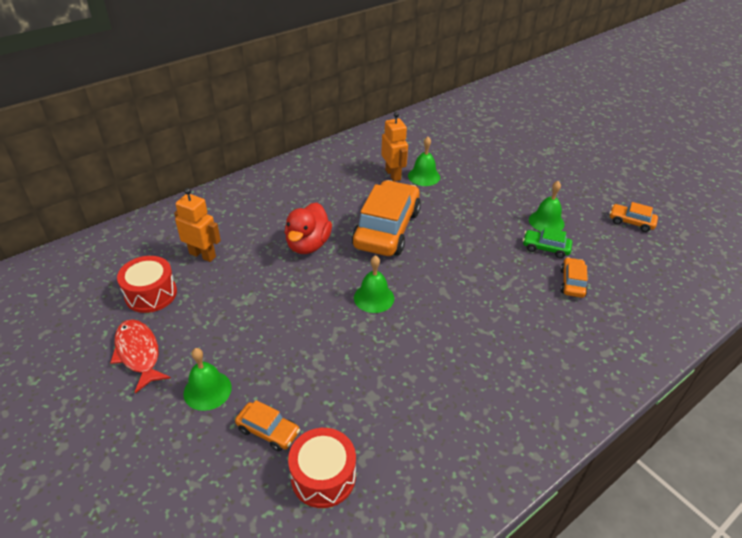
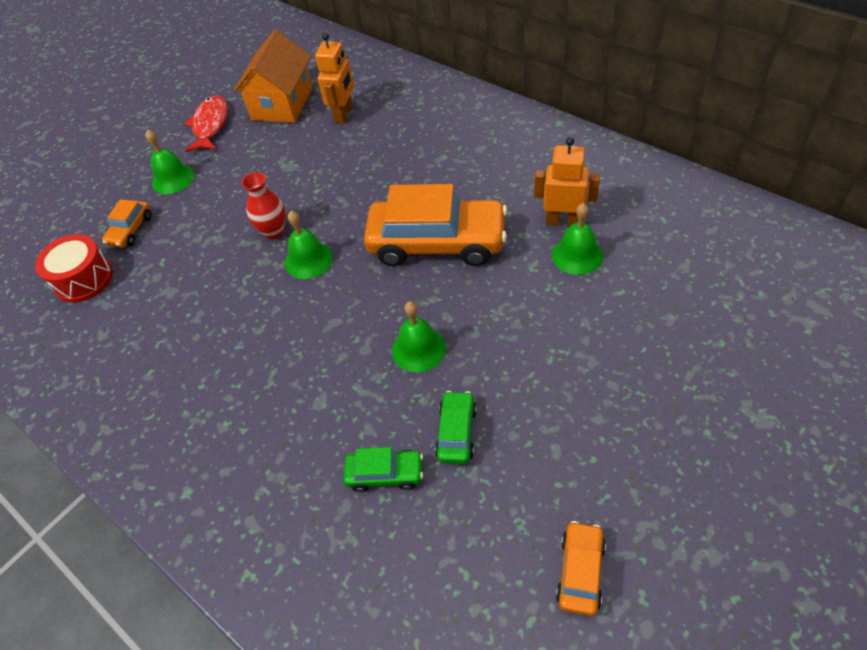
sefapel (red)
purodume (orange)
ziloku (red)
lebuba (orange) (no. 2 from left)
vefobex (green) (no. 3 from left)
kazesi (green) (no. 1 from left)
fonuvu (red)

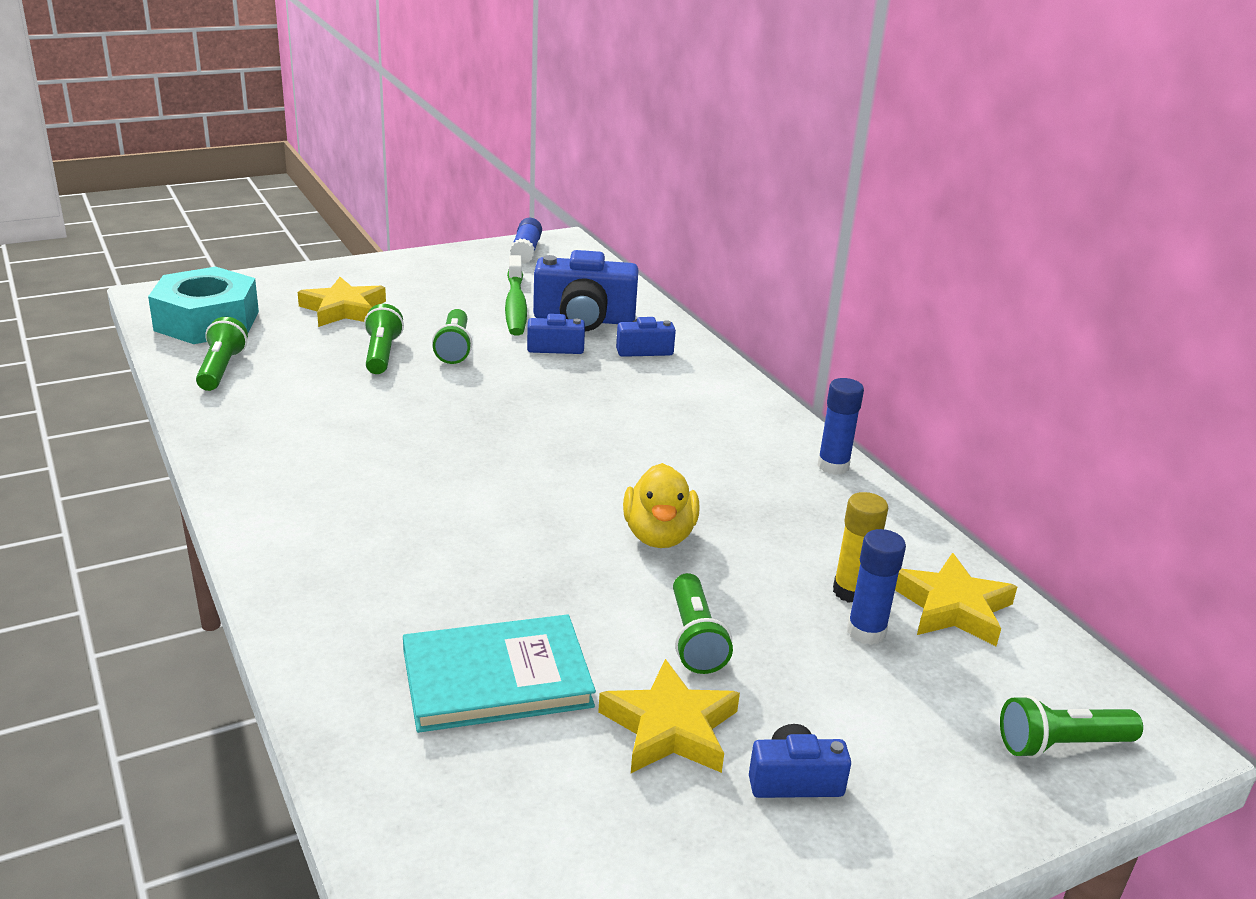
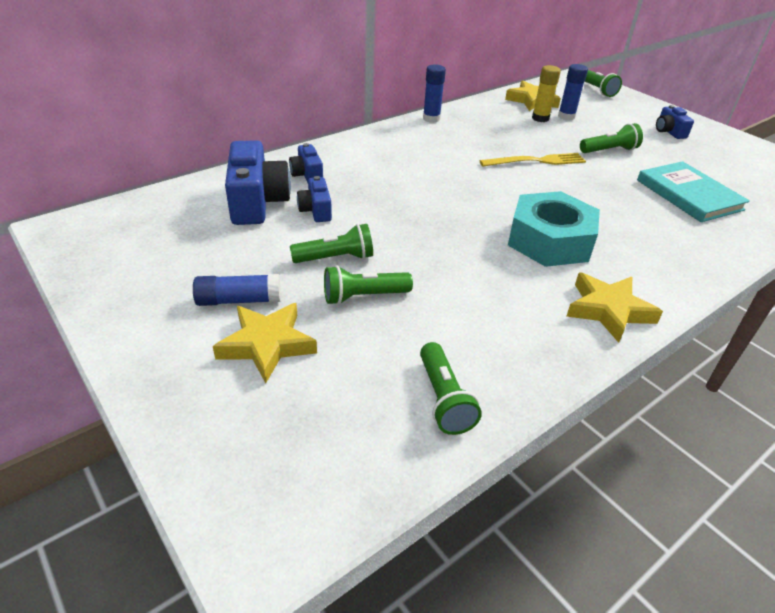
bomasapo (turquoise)
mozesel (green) (no. 3 from left)
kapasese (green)
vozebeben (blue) (no. 1 from left)
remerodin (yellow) (no. 3 from left)
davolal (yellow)

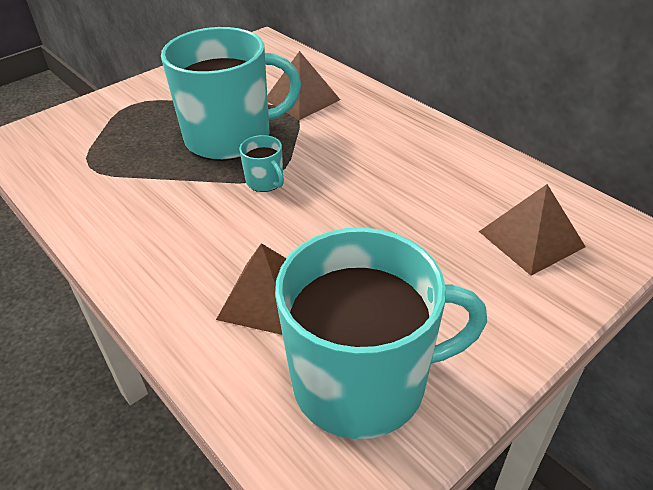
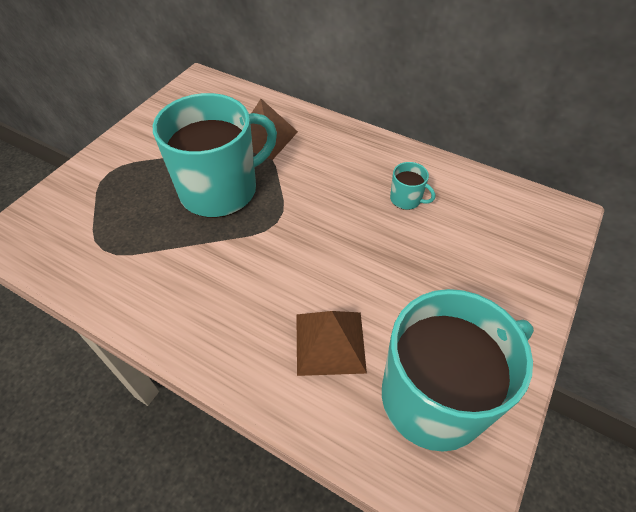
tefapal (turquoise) (no. 2 from left)
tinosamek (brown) (no. 3 from left in the first image)

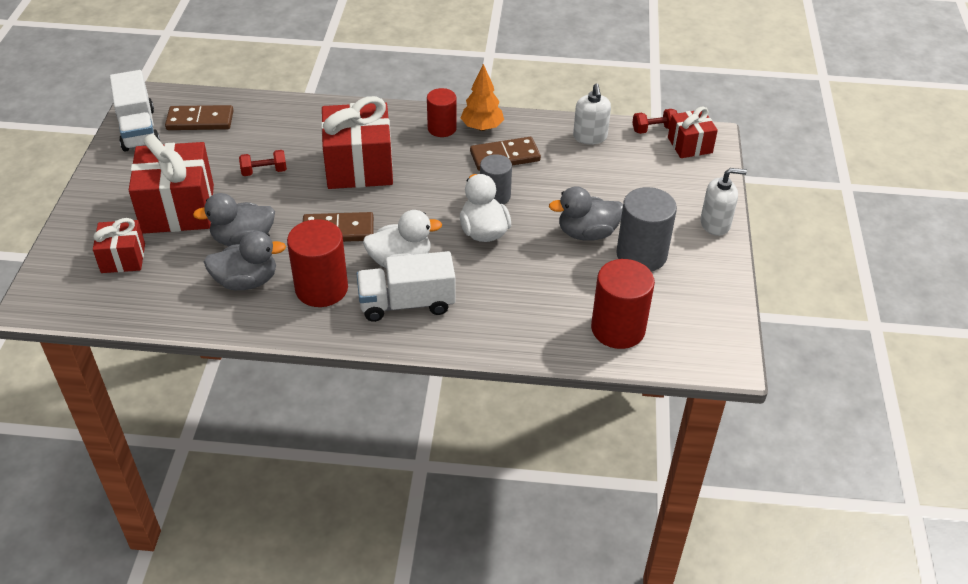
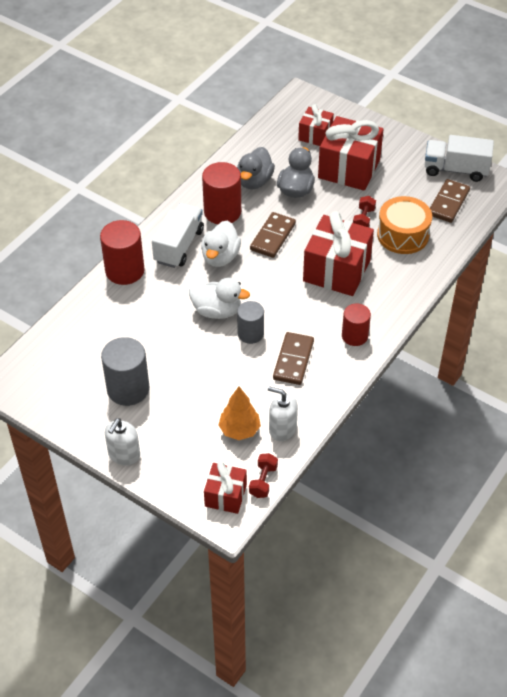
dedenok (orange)
ziloku (grey) (no. 3 from left in the first image)
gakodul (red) (no. 1 from left)
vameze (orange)

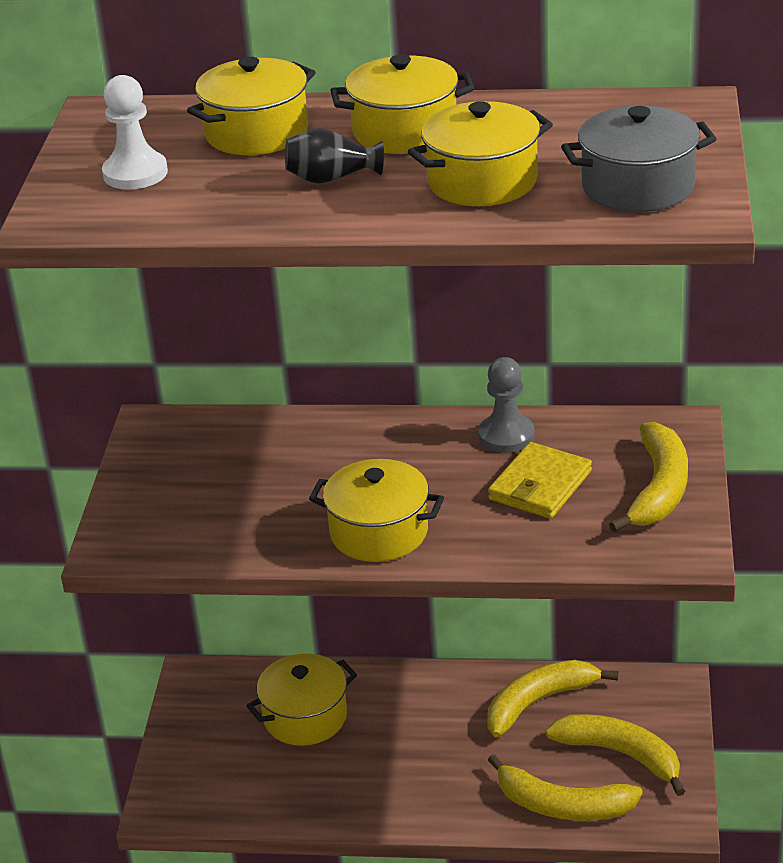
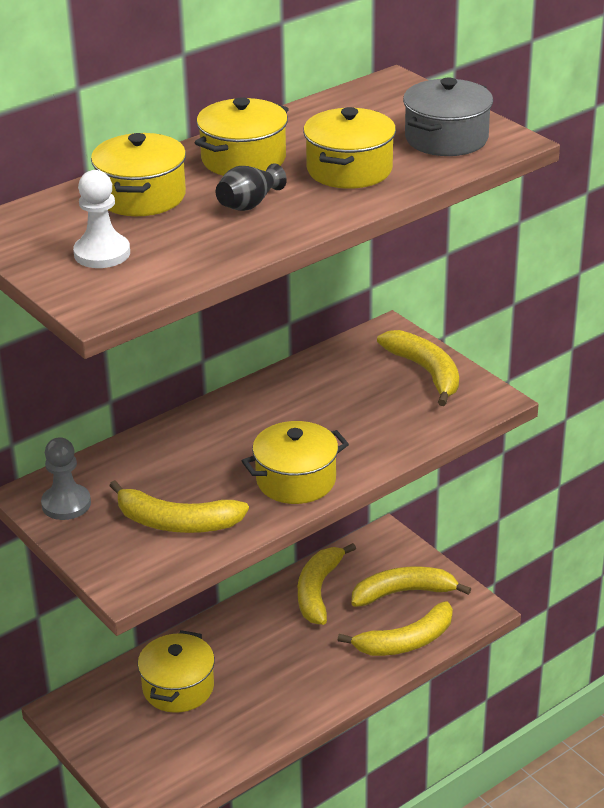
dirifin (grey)
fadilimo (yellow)
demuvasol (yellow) (no. 1 from left)

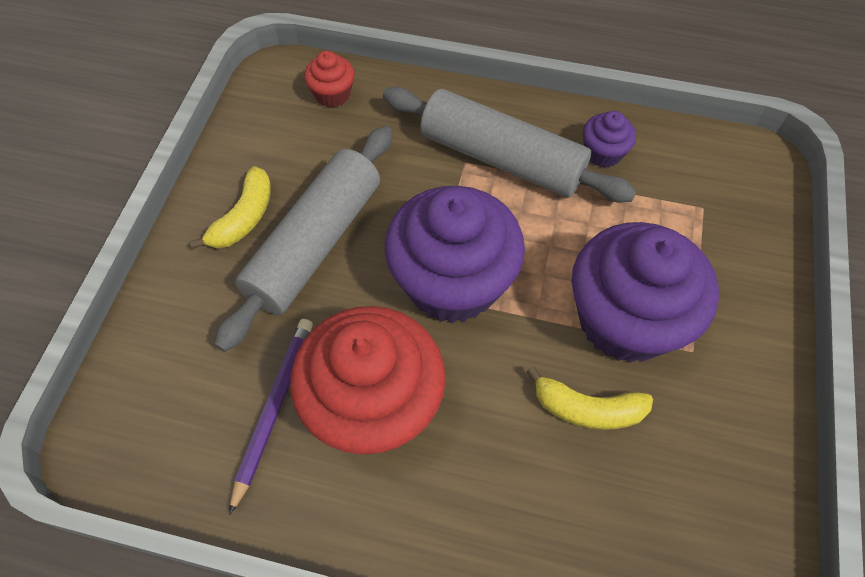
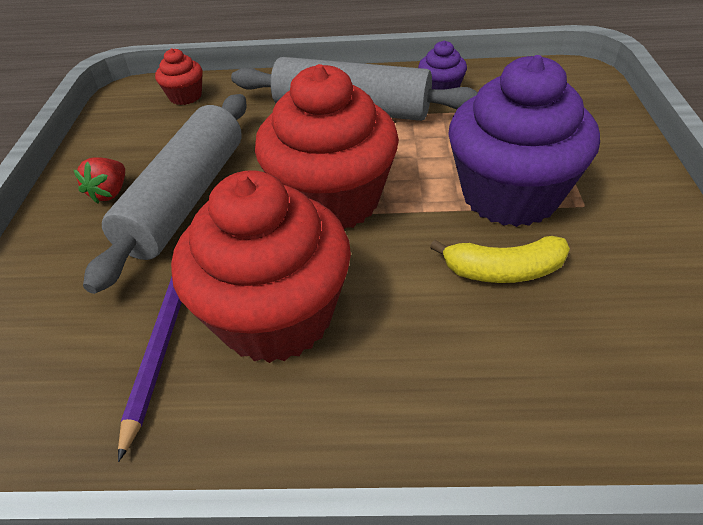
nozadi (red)
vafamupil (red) (no. 3 from left)

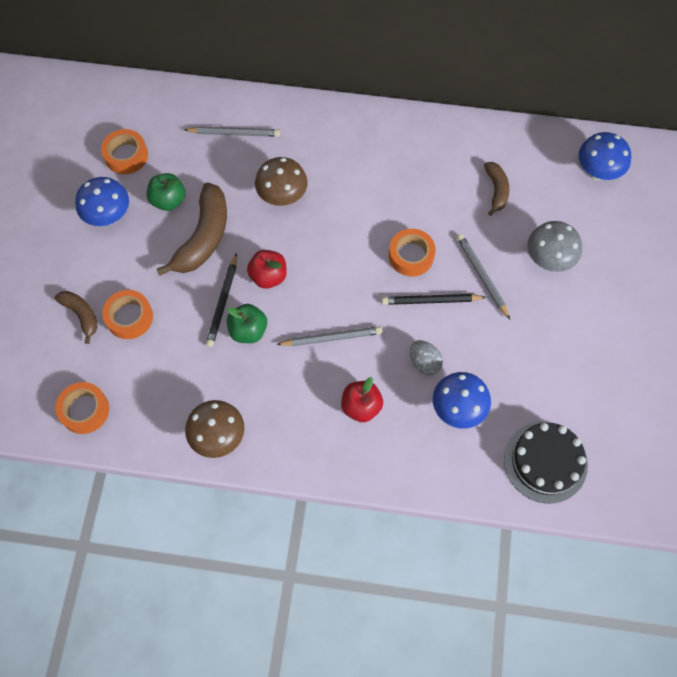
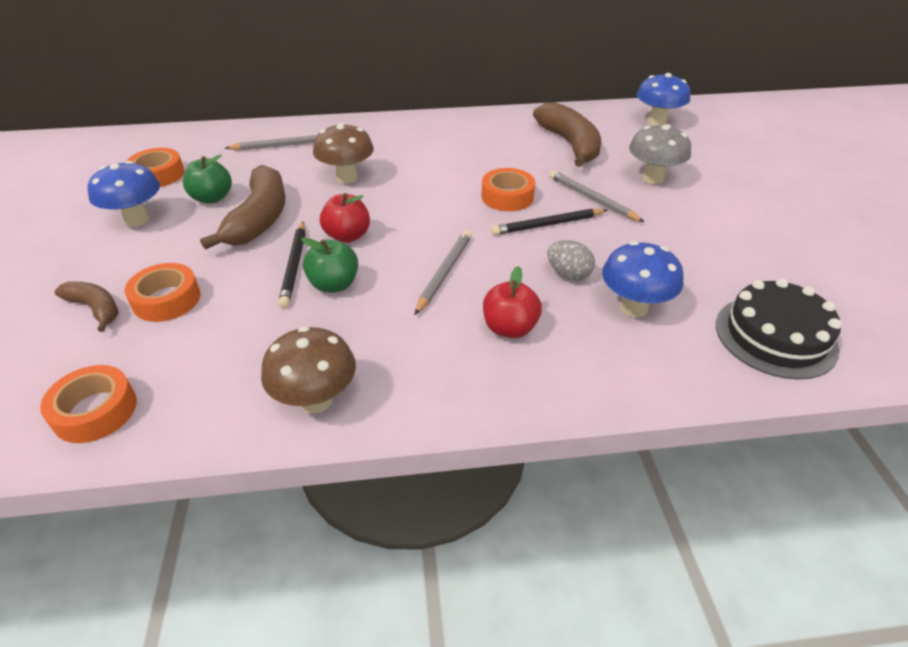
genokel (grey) (no. 2 from left)
demuvasol (brown) (no. 3 from left)

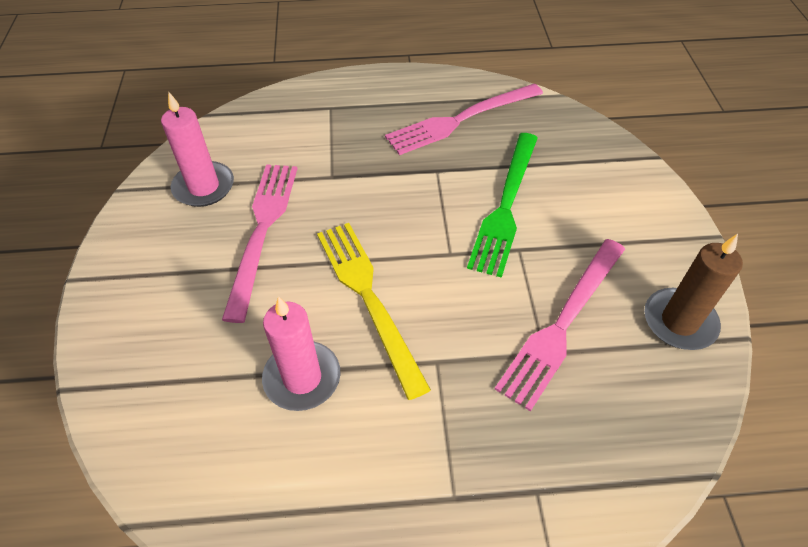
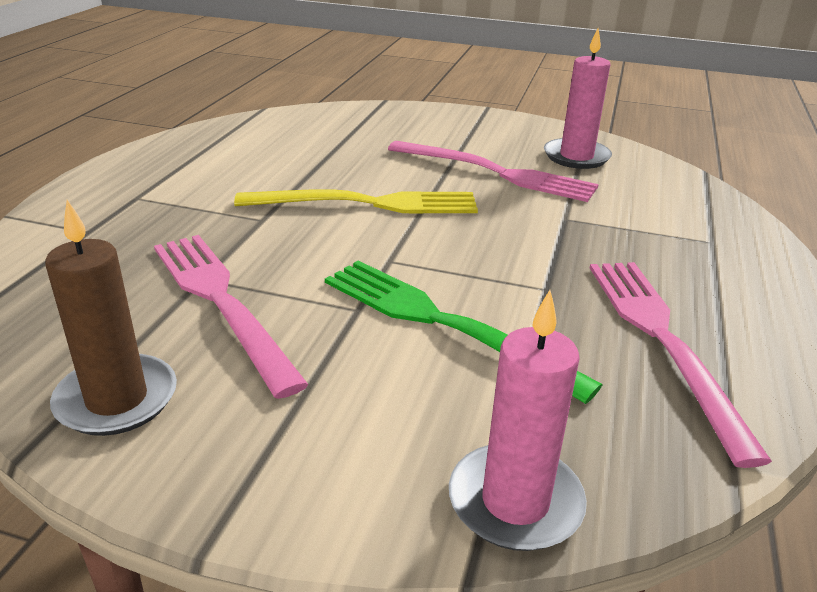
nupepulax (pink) (no. 1 from left)

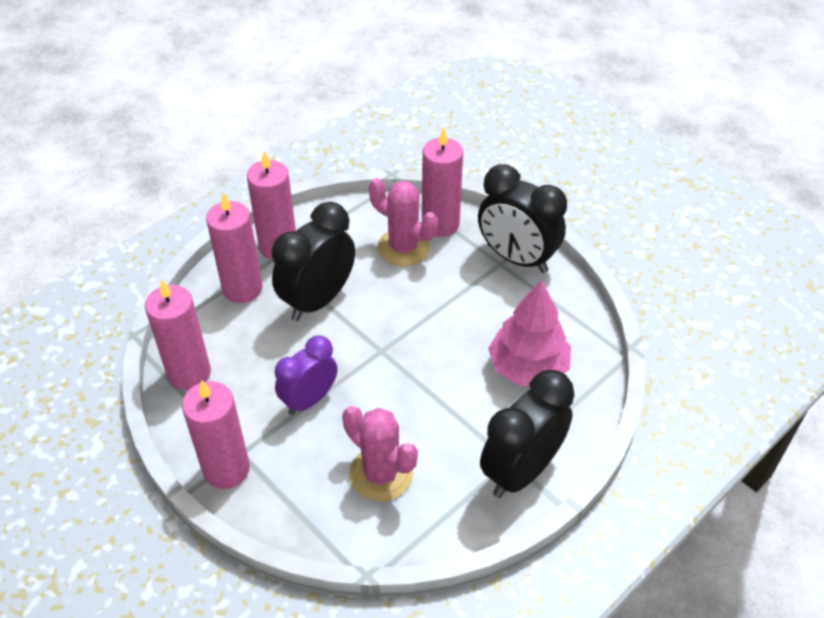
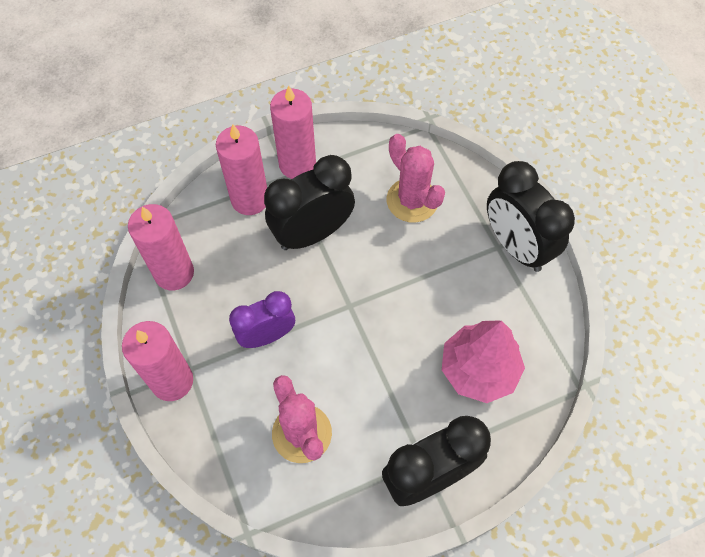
nupepulax (pink) (no. 5 from left in the first image)

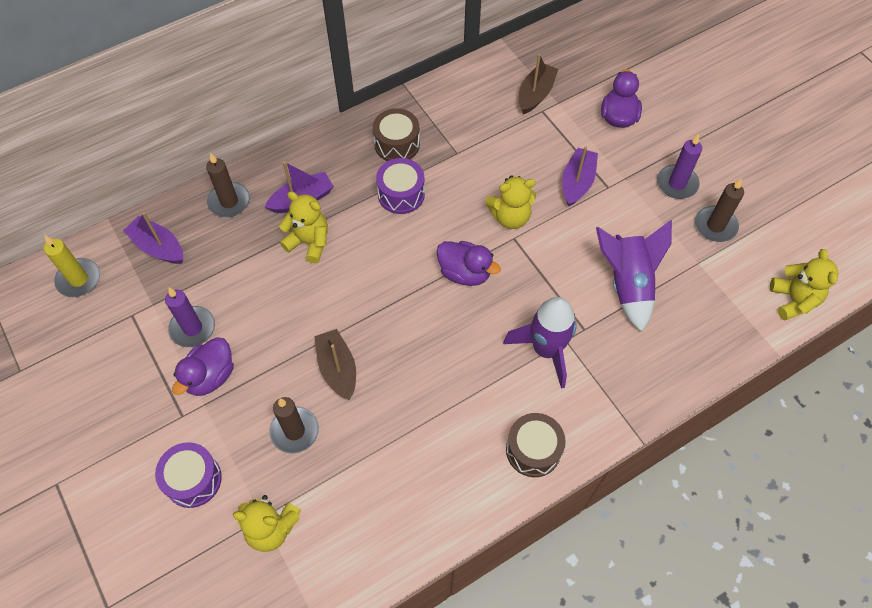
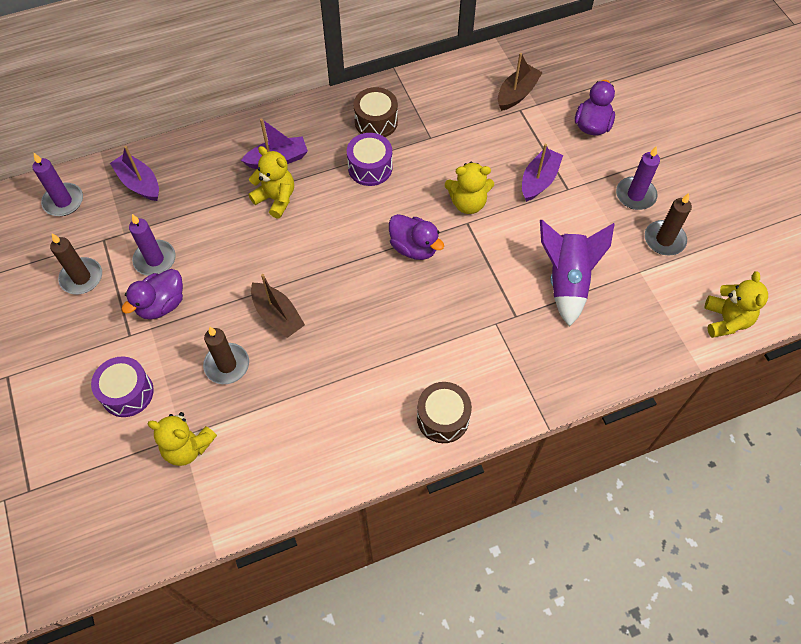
nupepulax (purple) (no. 1 from left)
nupepulax (brown) (no. 1 from left)
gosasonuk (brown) (no. 1 from left)
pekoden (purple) (no. 1 from left in the first image)

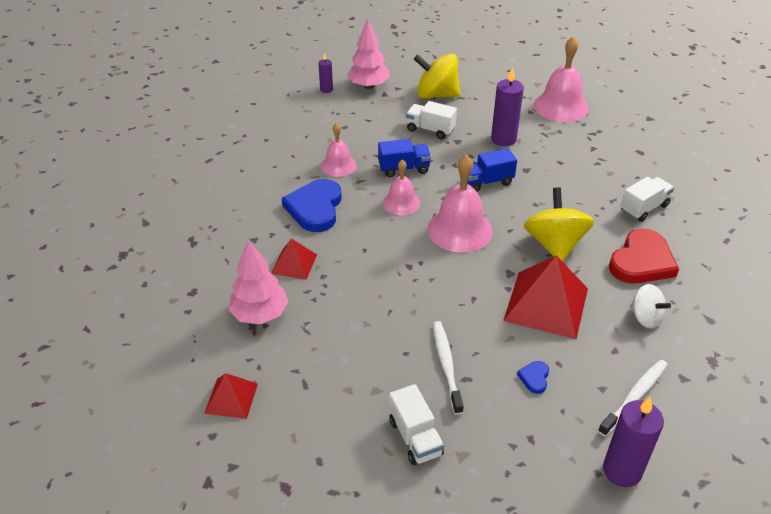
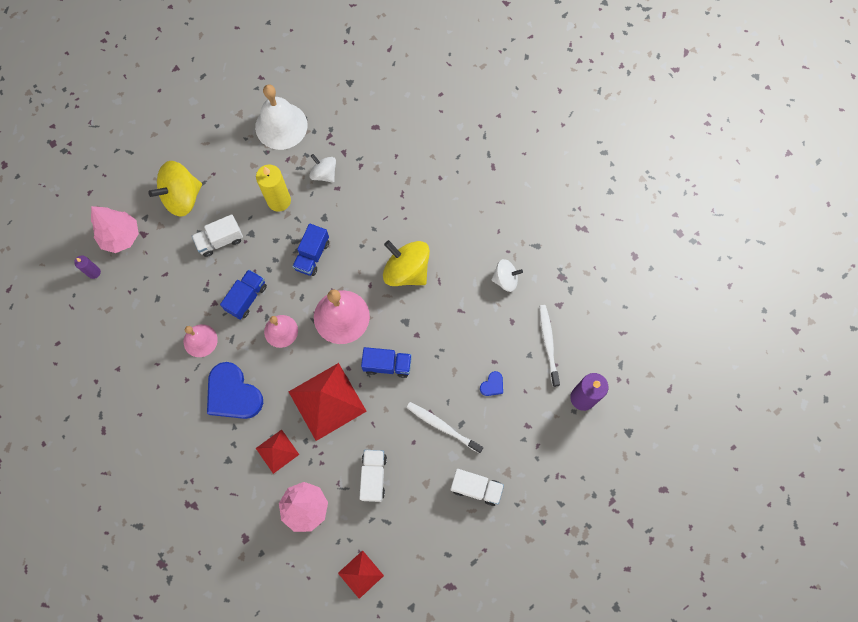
nupepulax (yellow)
tinosamek (red) (no. 2 from left)
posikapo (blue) (no. 2 from left)
vefobex (white)
posikapo (red)
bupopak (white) (no. 2 from left)
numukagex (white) (no. 1 from left)
bupopak (blue) (no. 3 from left)

